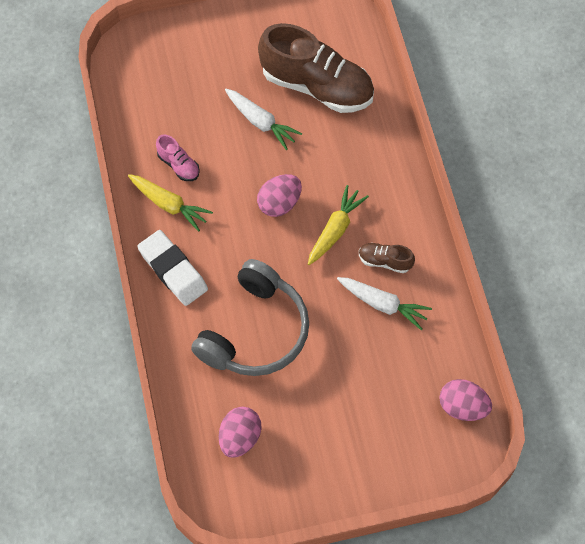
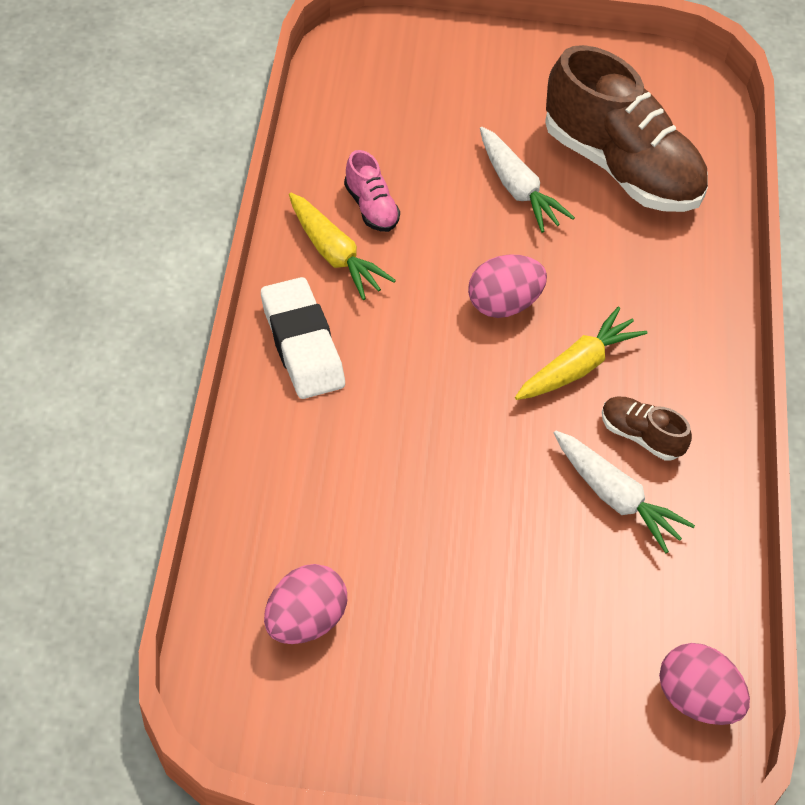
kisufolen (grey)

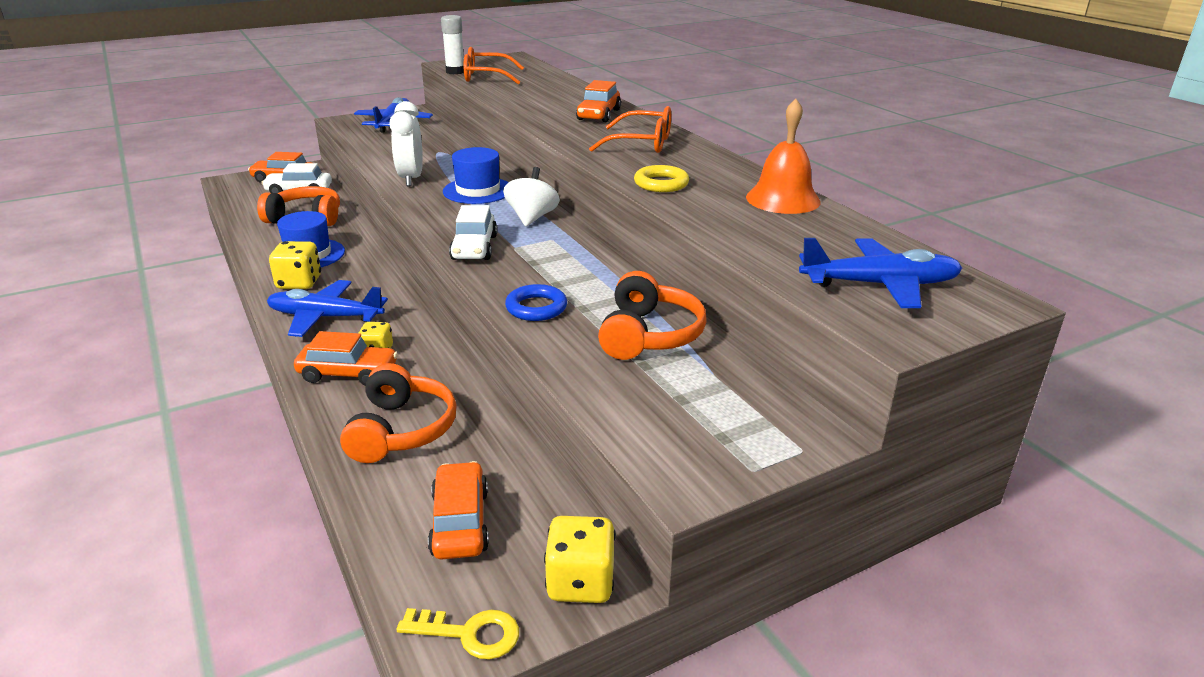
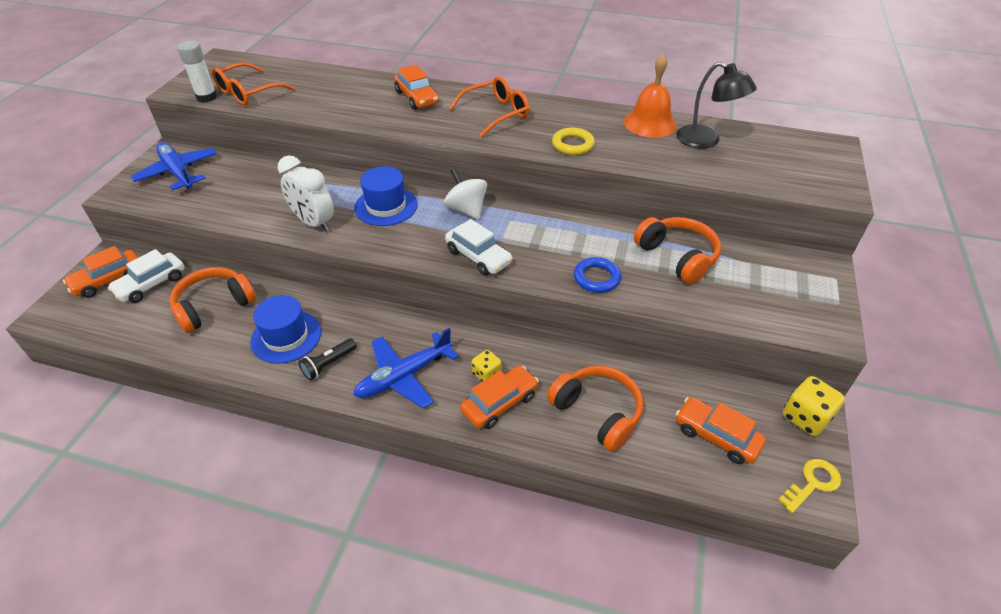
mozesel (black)
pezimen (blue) (no. 3 from left in the first image)
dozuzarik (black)

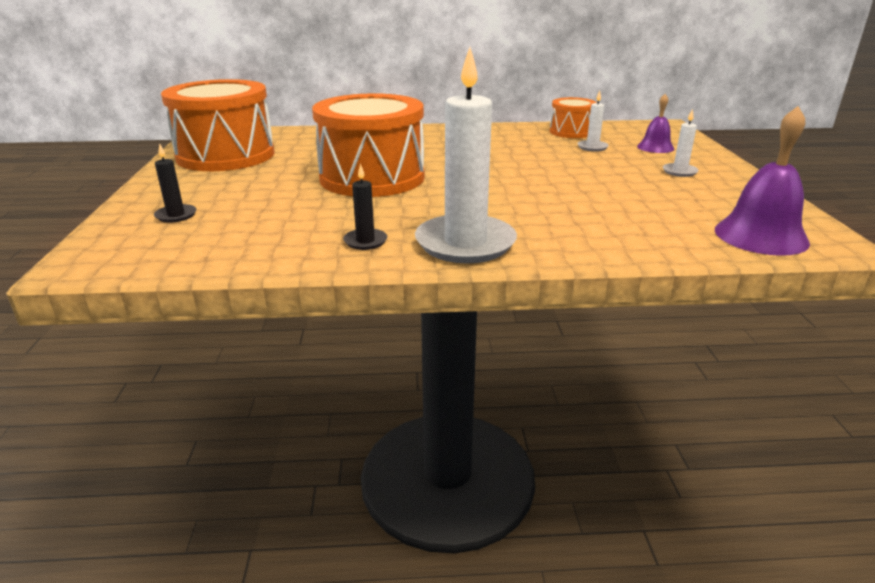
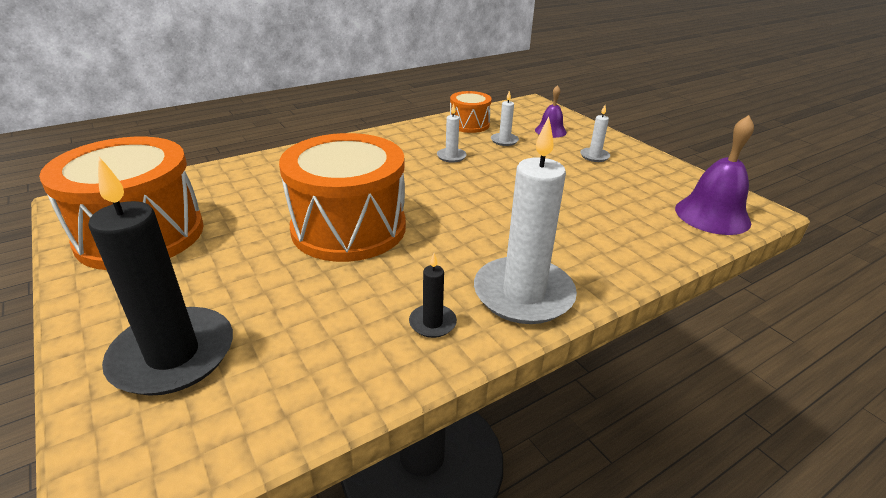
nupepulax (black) (no. 1 from left)
nupepulax (white) (no. 1 from left)

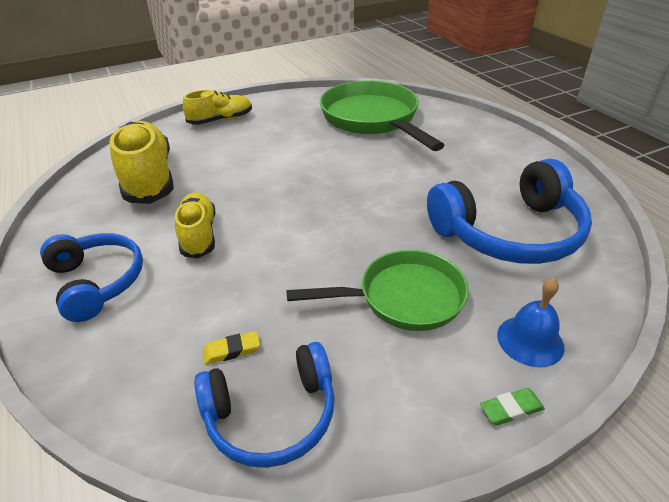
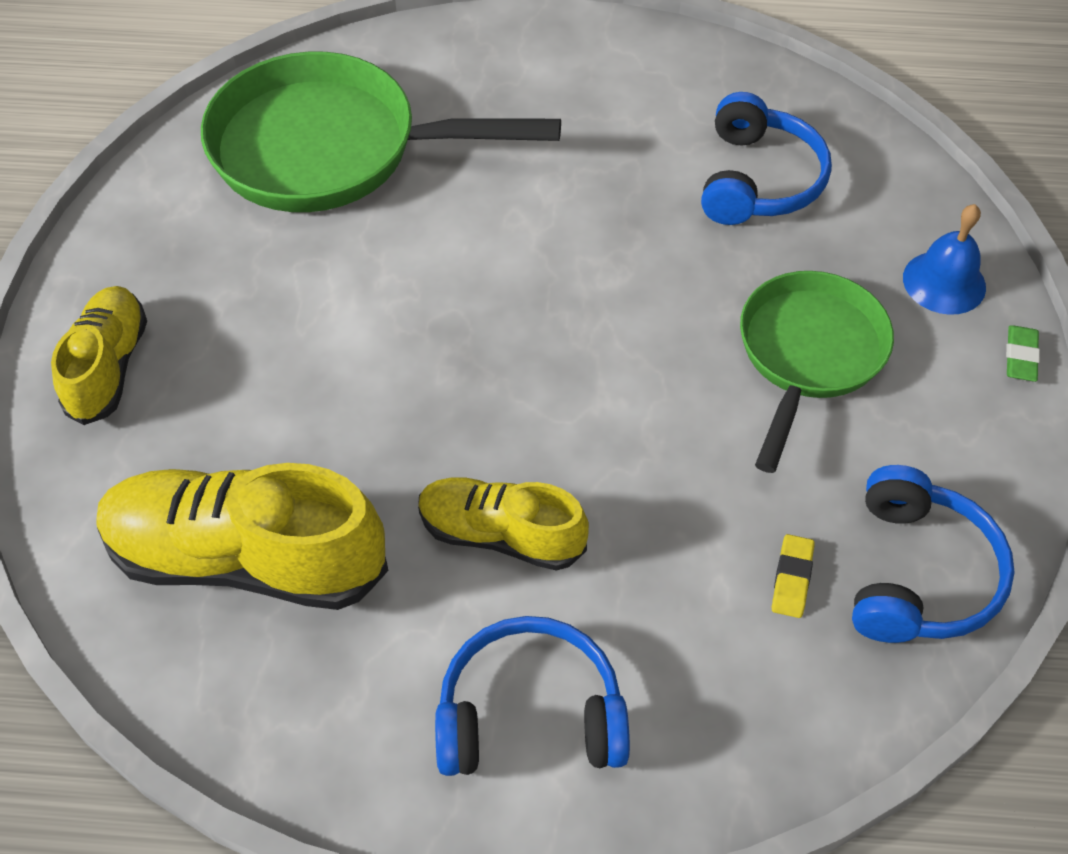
kisufolen (blue) (no. 2 from left)

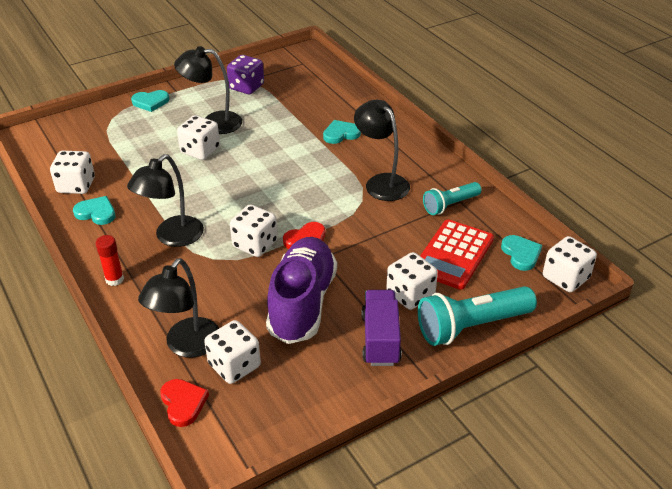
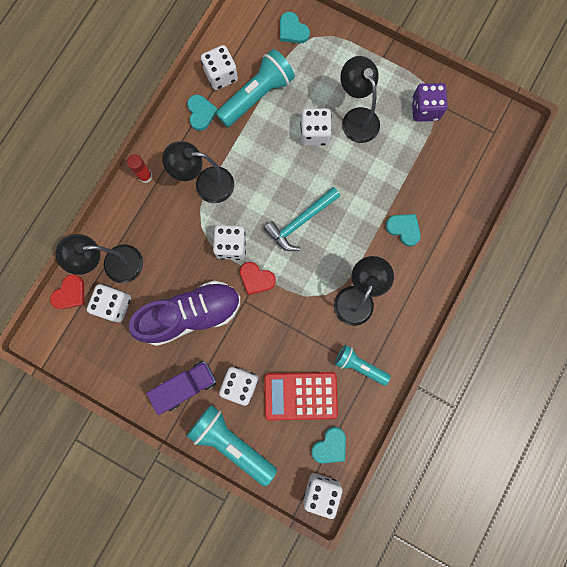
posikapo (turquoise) (no. 2 from left)
mozesel (turquoise) (no. 2 from left)
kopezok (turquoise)

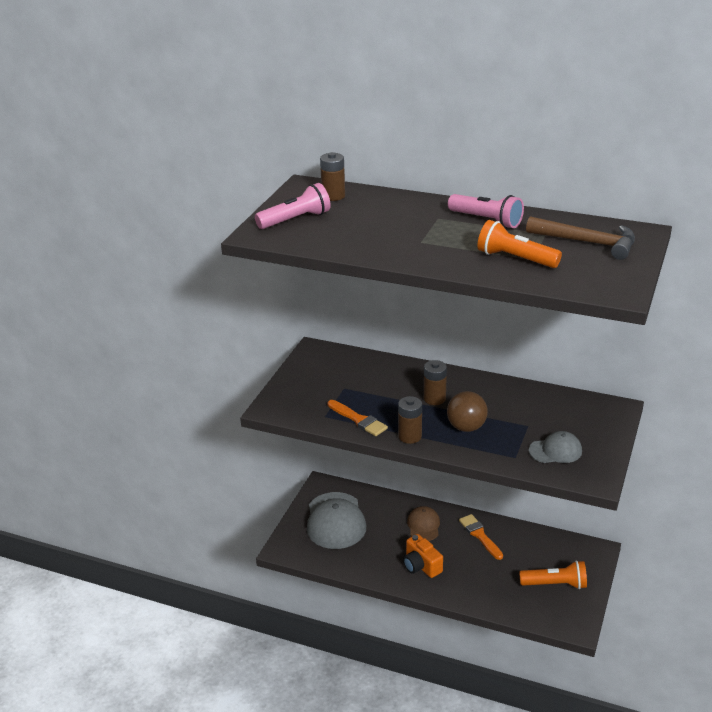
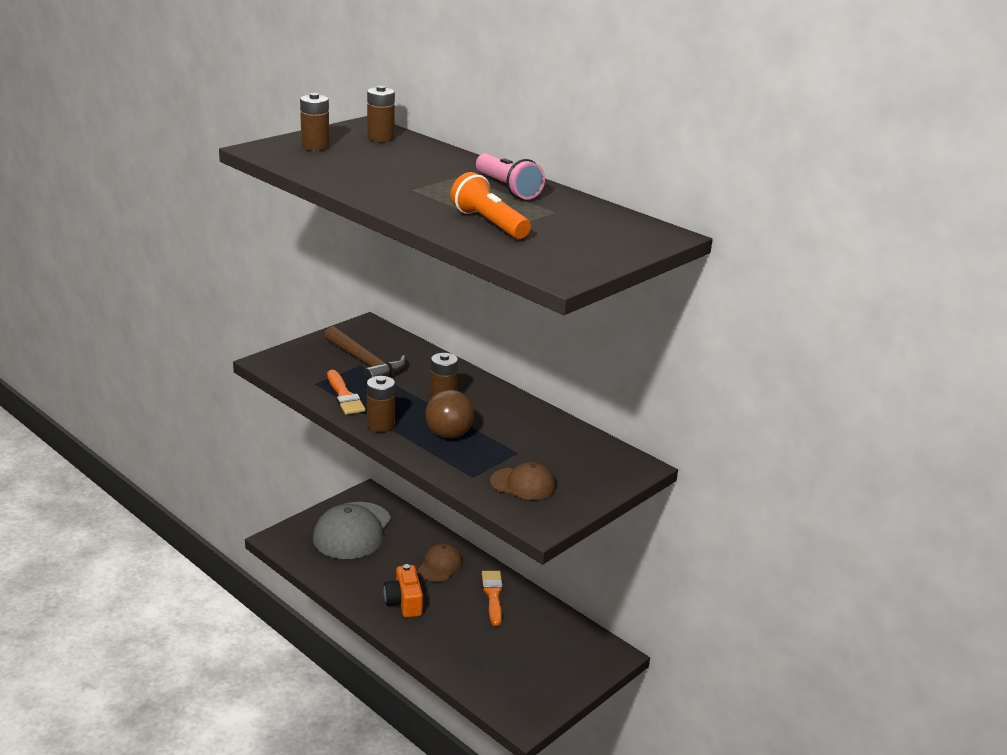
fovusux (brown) (no. 1 from left)
mozesel (orange) (no. 2 from left in the first image)
kopezok (brown)
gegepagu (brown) (no. 2 from left)

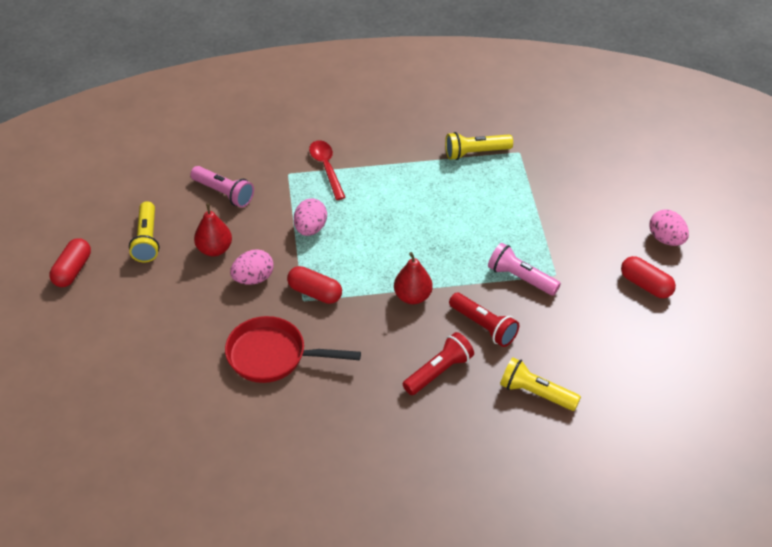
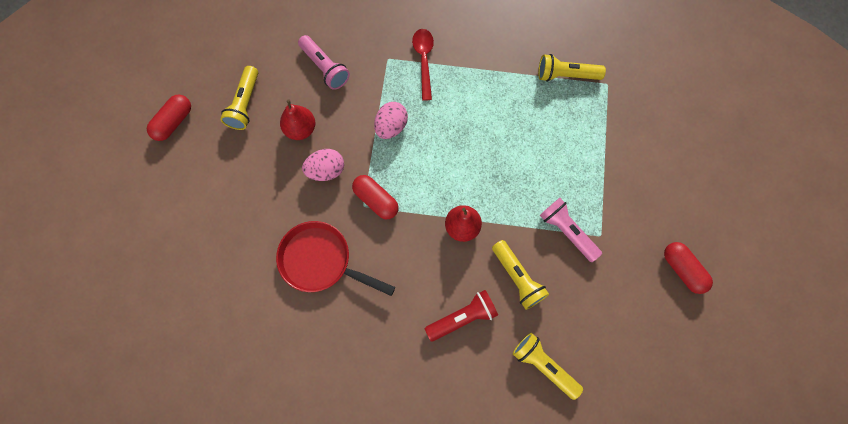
mozesel (yellow) (no. 2 from left)
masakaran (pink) (no. 3 from left in the first image)

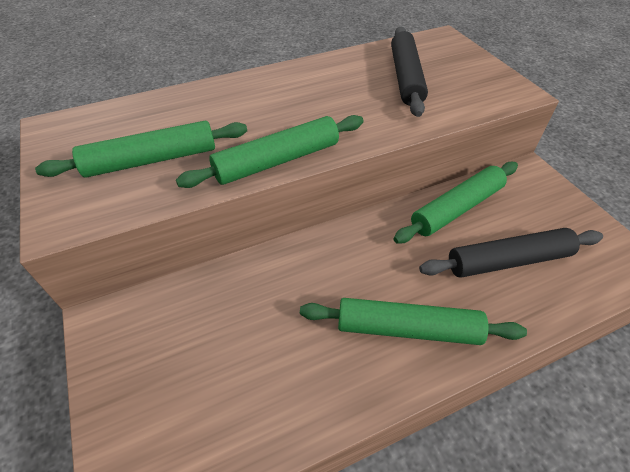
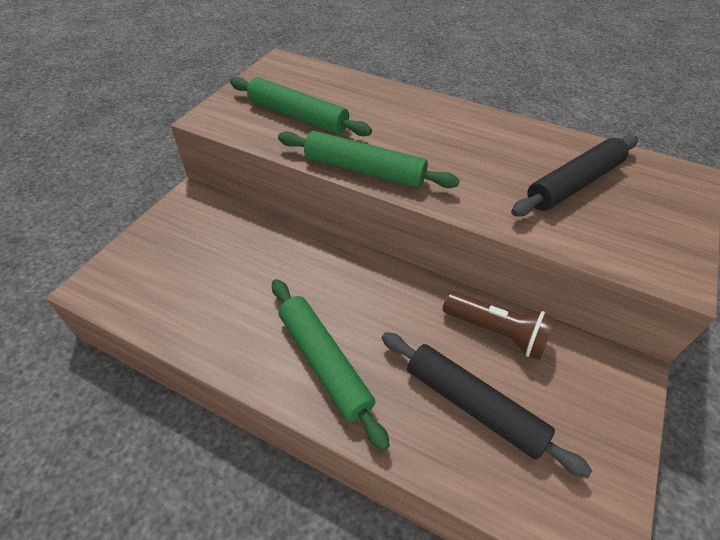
mozesel (brown)

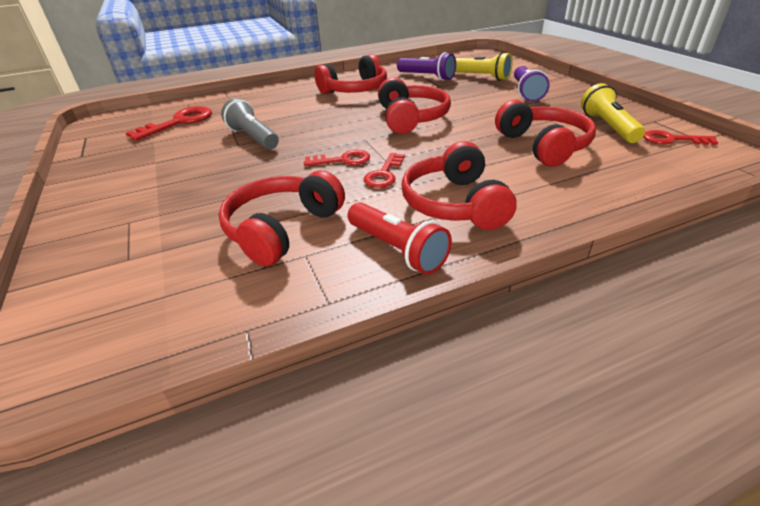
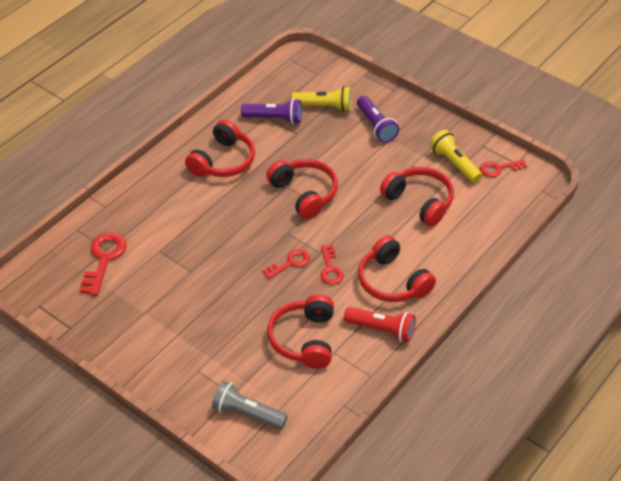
mozesel (grey)

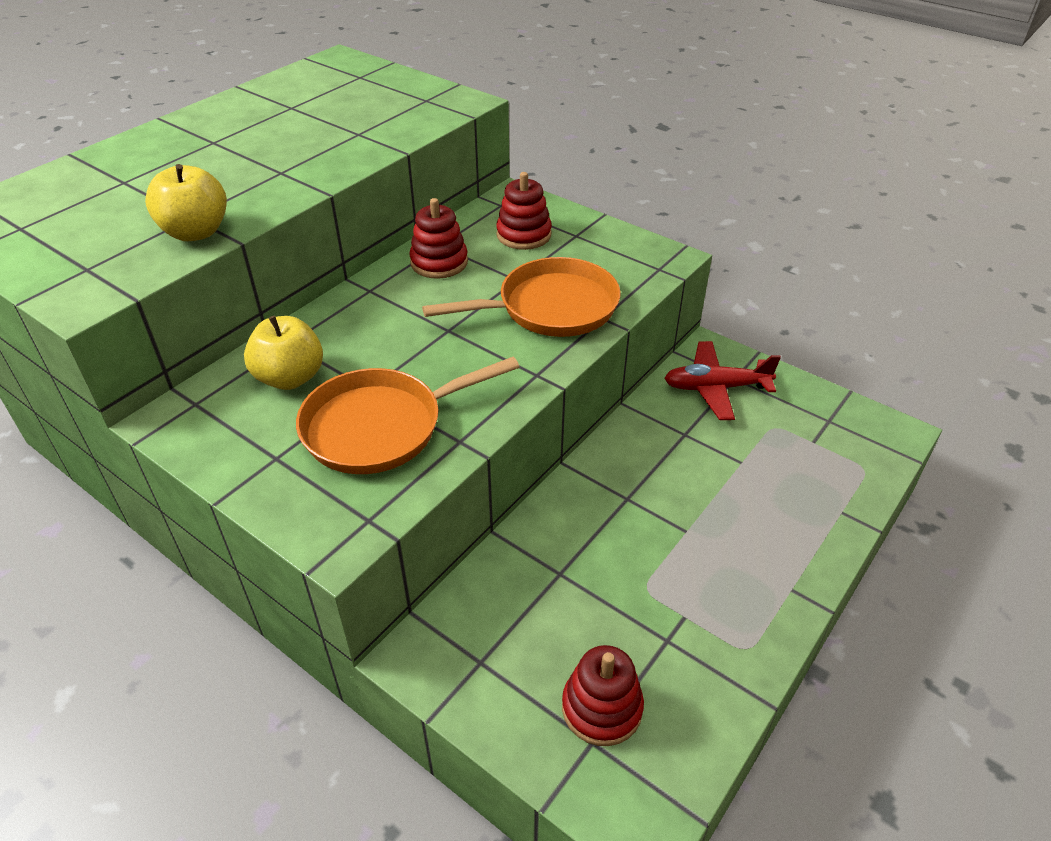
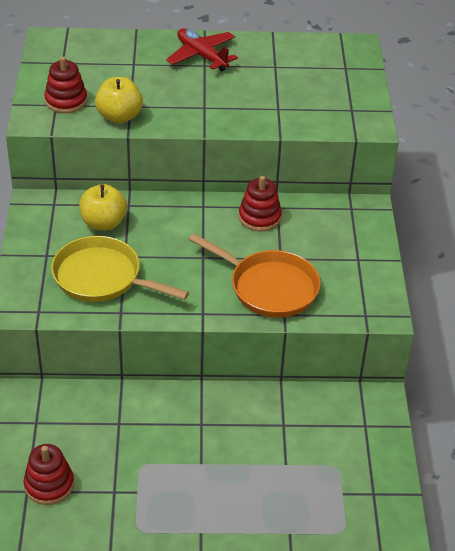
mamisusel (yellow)
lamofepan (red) (no. 2 from left)
pezimen (red)

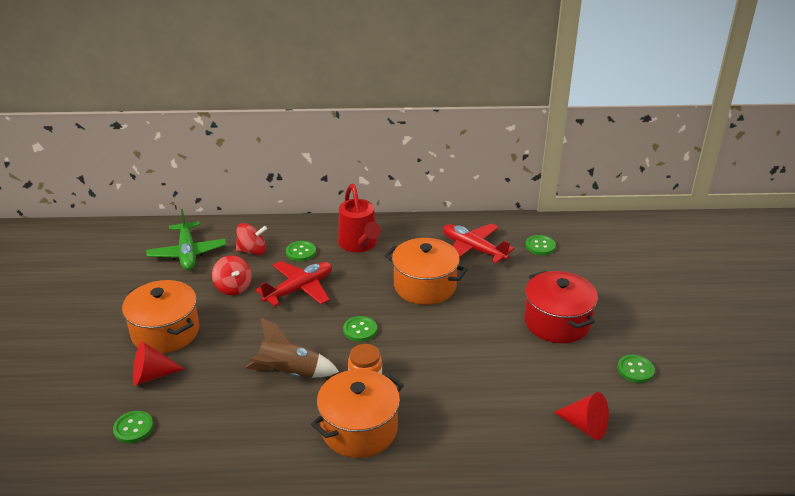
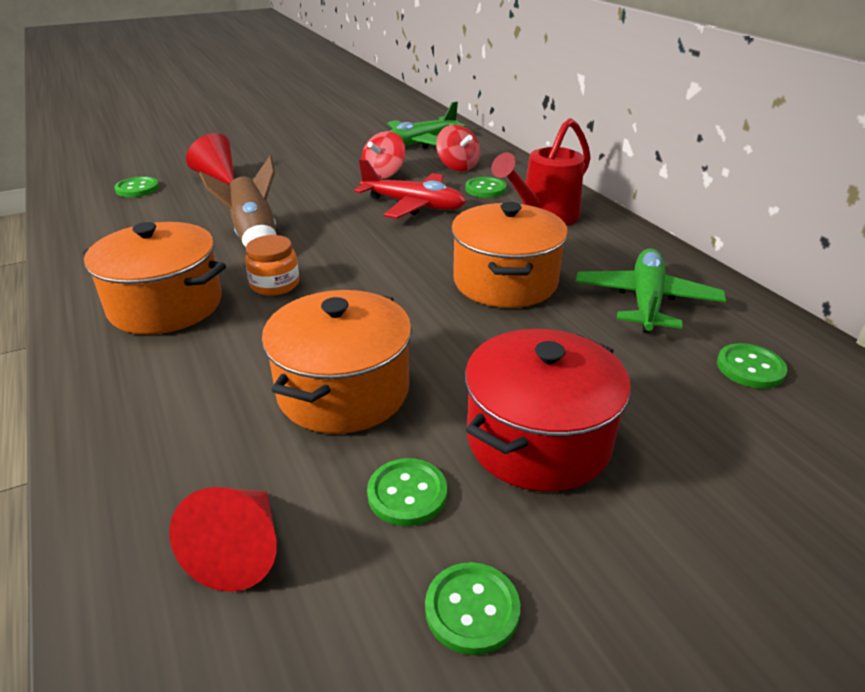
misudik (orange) (no. 2 from left)
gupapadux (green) (no. 2 from left)
pezimen (green) (no. 2 from left)

